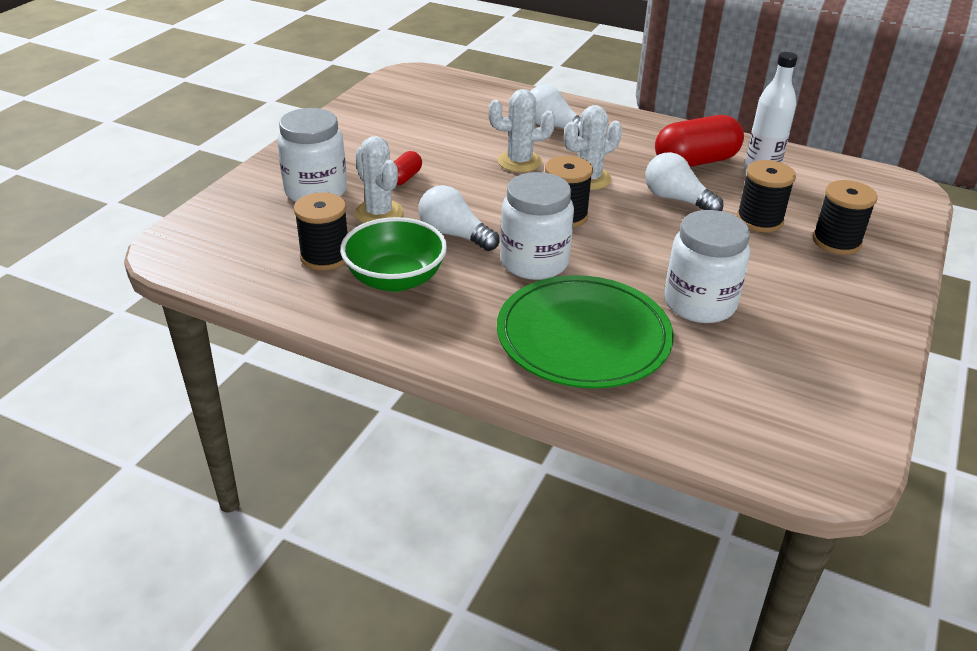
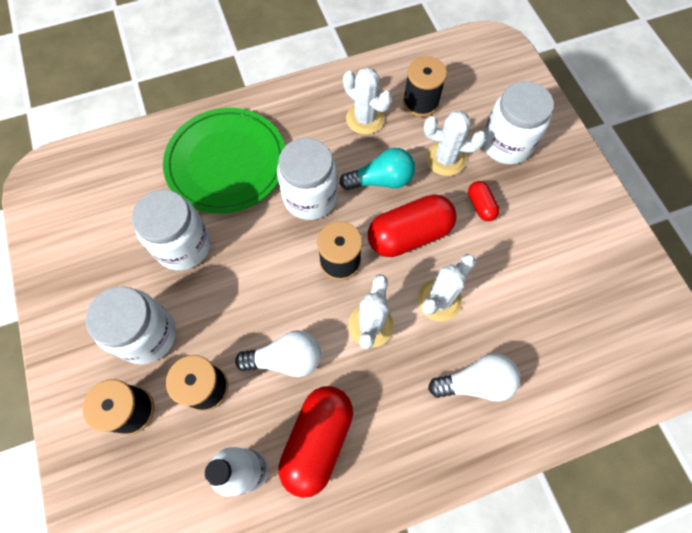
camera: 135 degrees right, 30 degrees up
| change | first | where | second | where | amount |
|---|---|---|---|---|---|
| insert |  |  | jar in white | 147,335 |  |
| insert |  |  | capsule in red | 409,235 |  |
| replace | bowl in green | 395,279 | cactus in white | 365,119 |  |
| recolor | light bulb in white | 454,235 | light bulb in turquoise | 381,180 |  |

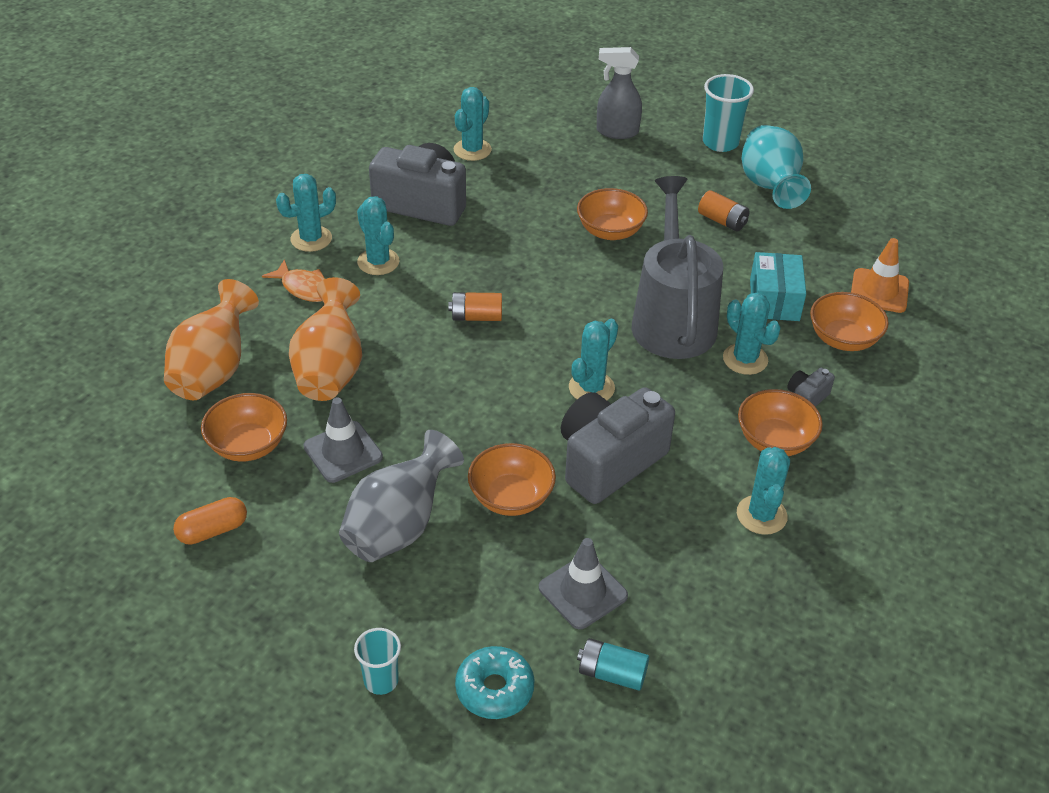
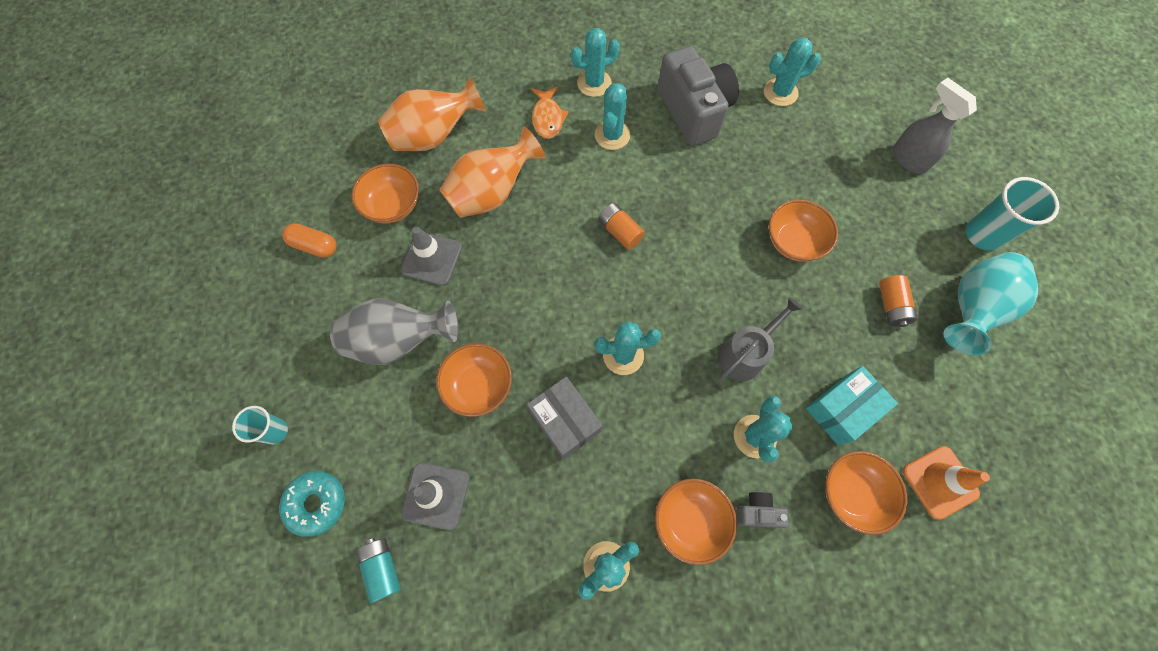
camera: 50 degrees right, 25 degrees up
| change | first | where | second | where | amount |
|---|---|---|---|---|---|
| replace | camera in grey | 609,461 | box in grey | 565,421 |  |
| rotate | cactus in turquoise | 311,239 |  | 594,83 | 45 degrees counterclockwise |
| resize | watering can in grey | 672,320 |  | 744,354 | x0.55 |

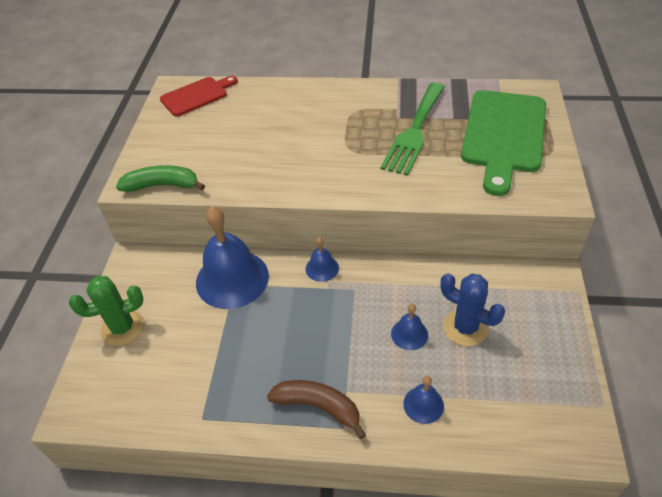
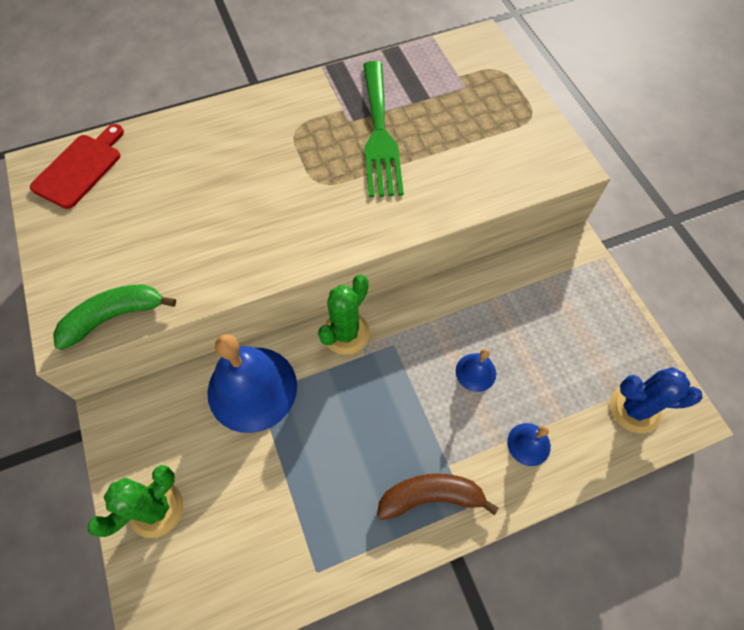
camera: 30 degrees left, 15 degrees up
| change | first | where | second | where | amount |
|---|---|---|---|---|---|
| delete | cutting board in green | 503,135 |  |  |  |
| move | cactus in blue | 465,327 |  | 634,409 |  |
| replace | bell in blue | 322,268 | cactus in green | 346,333 |  |

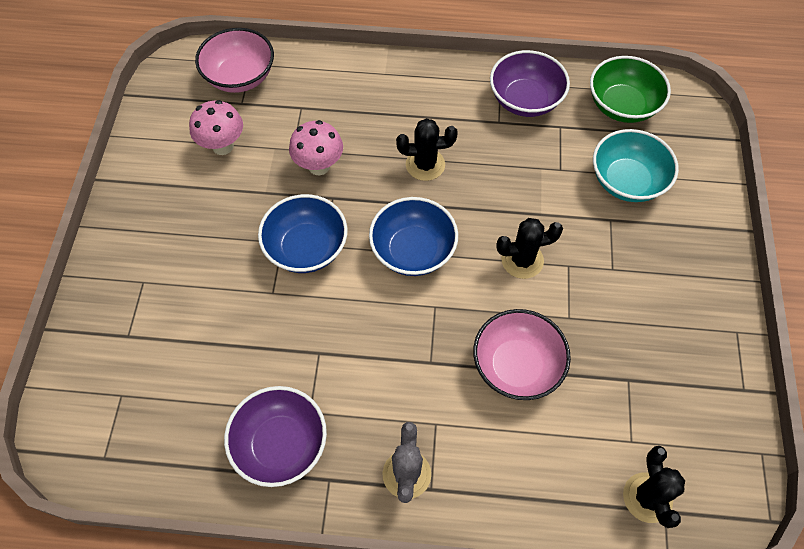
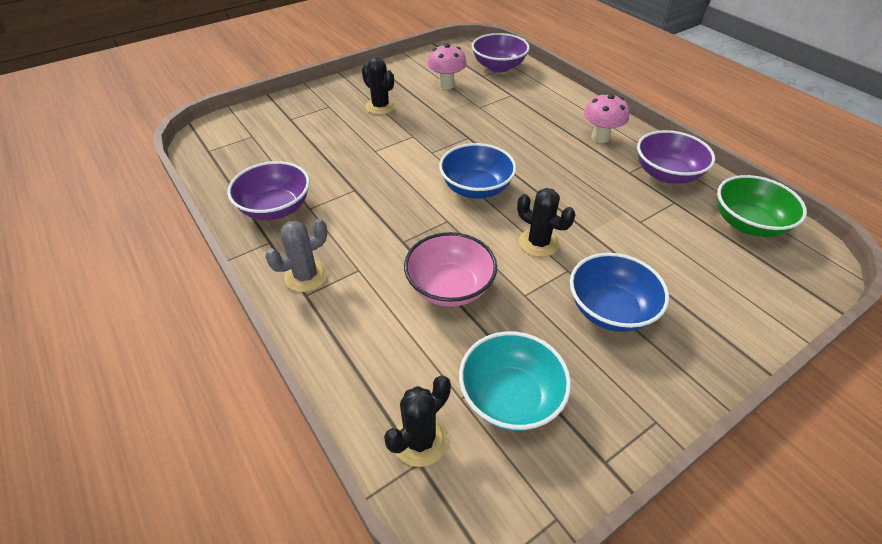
camera: 50 degrees right, 15 degrees down
| change | first | where | second | where | amount |
|---|---|---|---|---|---|
| move | bowl in blue | 306,248 |  | 610,310 |  |
| move | mushroom in pink | 319,166 |  | 600,138 |  |
| move | cactus in black | 425,164 |  | 380,106 |  |
| move | bowl in turquoise | 627,181 |  | 510,397 |  |
| recolor | bowl in pink | 240,77 | bowl in purple | 498,67 |  |

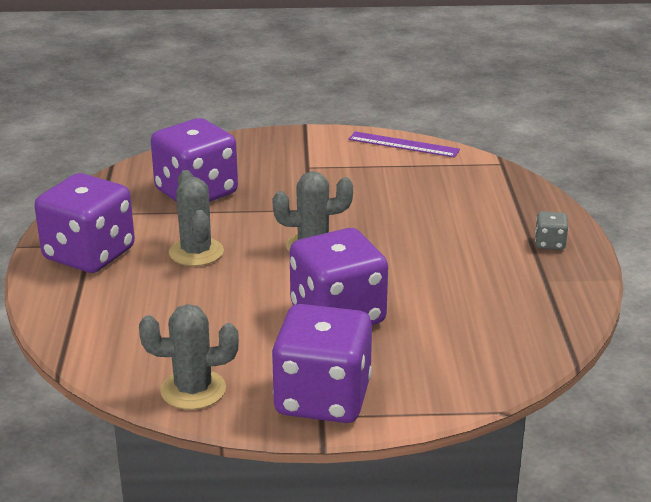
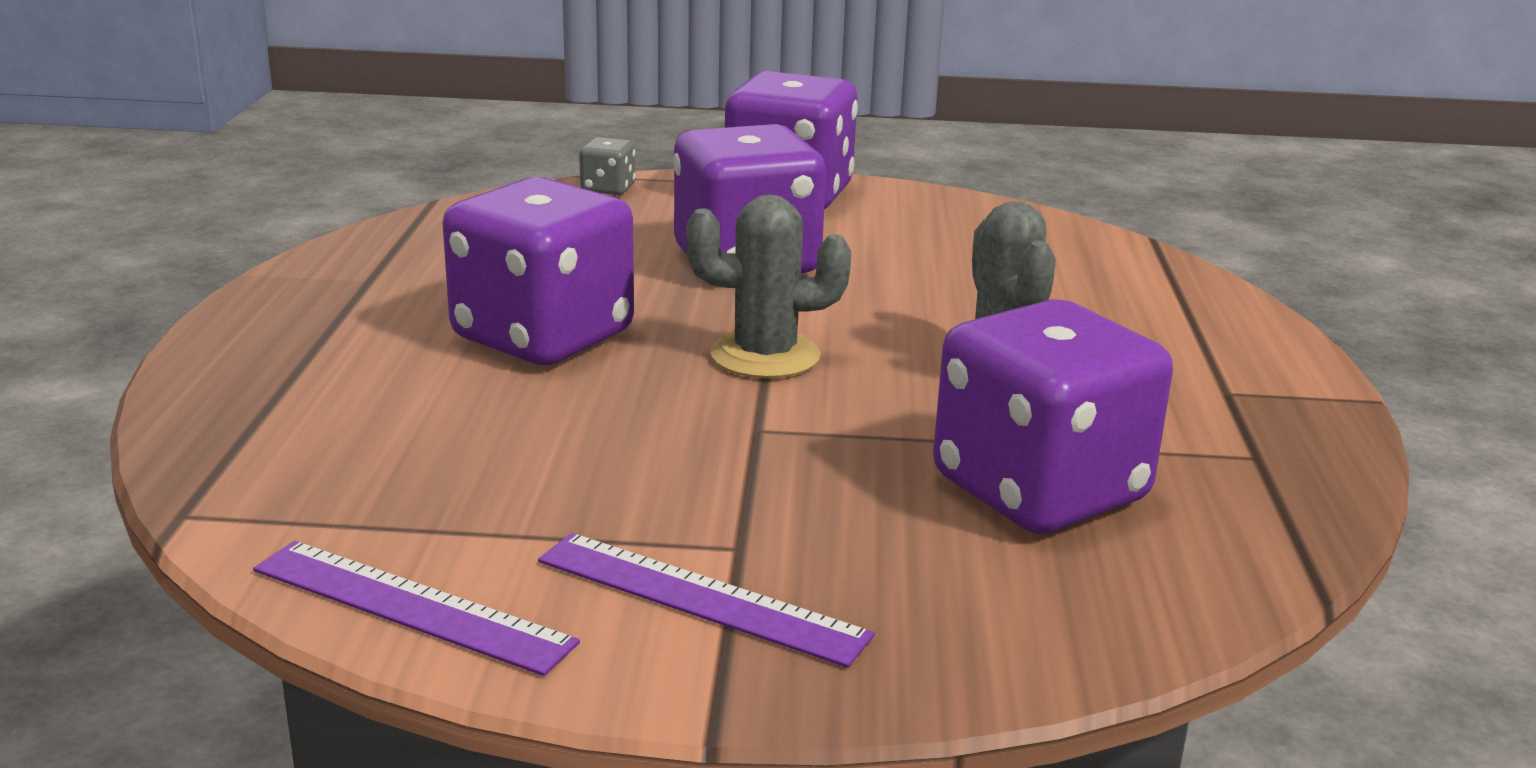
camera: 175 degrees left, 5 degrees down
| change | first | where | second | where | amount |
|---|---|---|---|---|---|
| delete | cactus in grey | 193,390 |  |  |  |
| insert |  |  | ruler in purple | 700,598 |  |
| move | dice in purple | 89,254 |  | 543,336 |  |
| move | dice in grey | 549,243 |  | 608,189 |  |

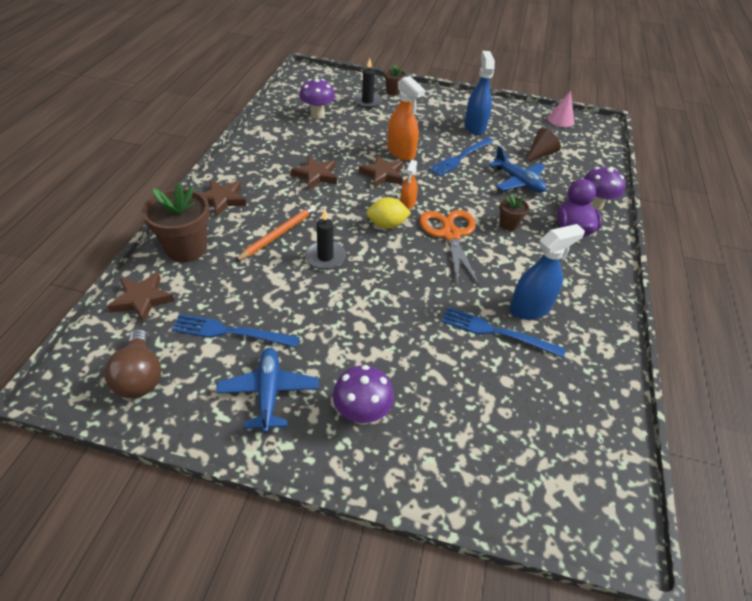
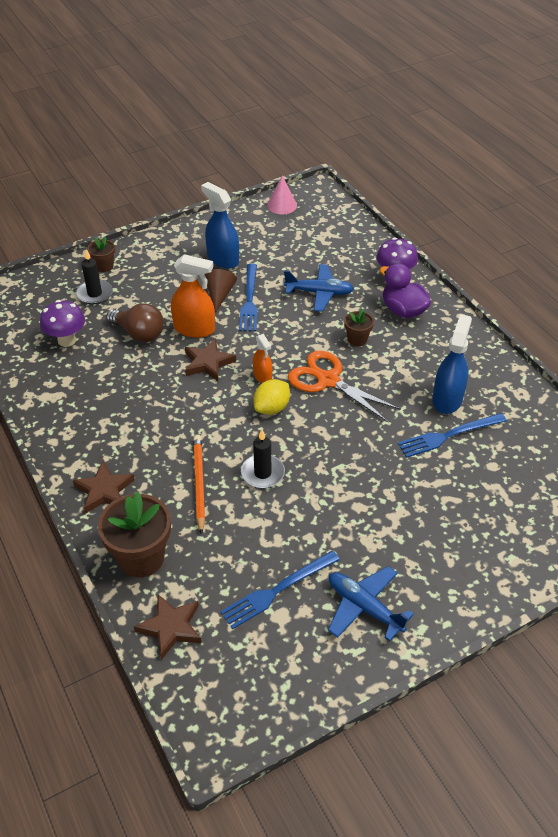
camera: 40 degrees left, 0 degrees up
| change | first | where | second | where | amount |
|---|---|---|---|---|---|
| delete | star in brown | 316,175 |  |  |  |
| delete | mushroom in purple | 361,413 |  |  |  |
| move | light bulb in brown | 140,377 |  | 139,334 |  |
| move | cone in brown | 540,154 |  | 219,294 |  |

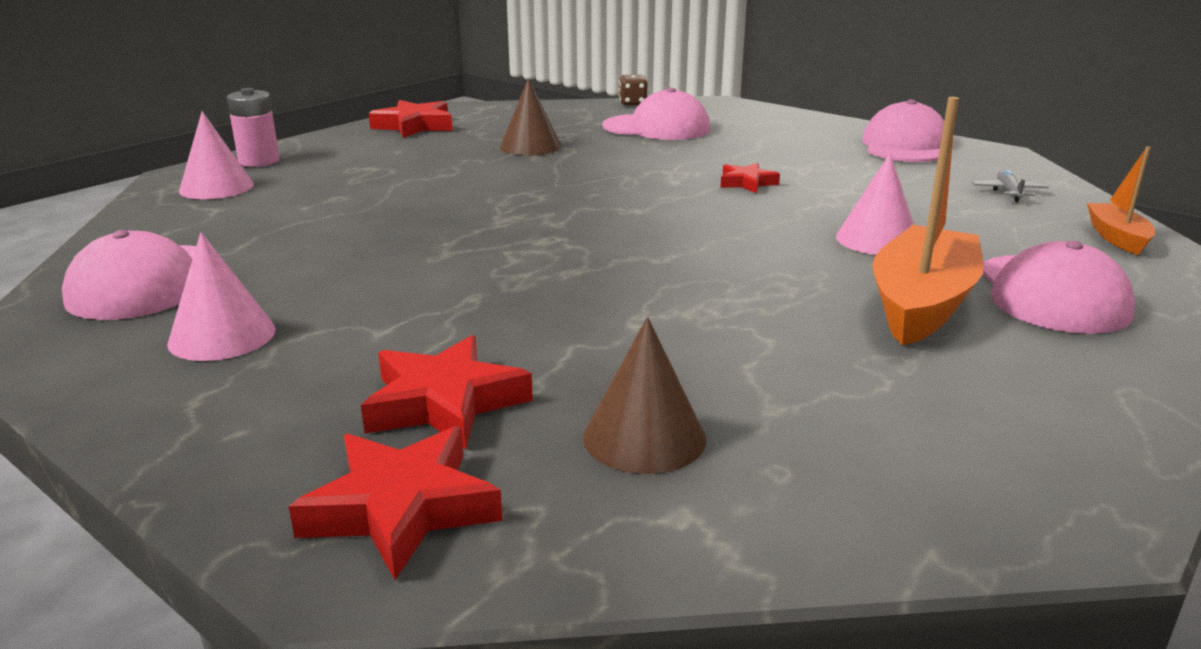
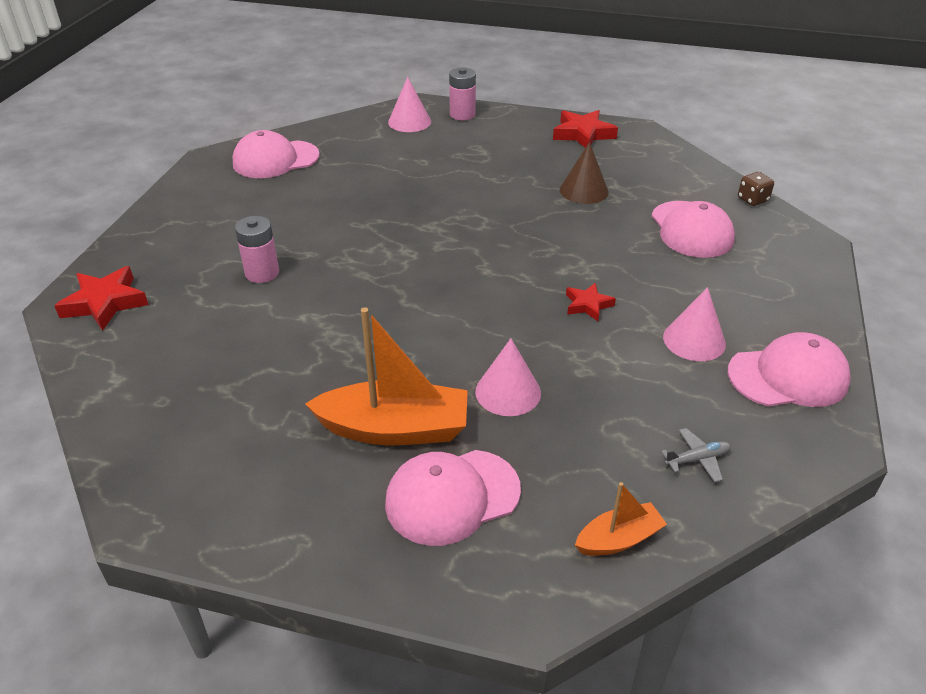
camera: 65 degrees right, 15 degrees up
| change | first | where | second | where | amount |
|---|---|---|---|---|---|
| delete | star in red | 445,402 |  |  |  |
| delete | cone in brown | 644,437 |  |  |  |
| insert |  |  | battery in pink | 262,273 |  |
| move | cone in pink | 222,336 |  | 694,340 |  |

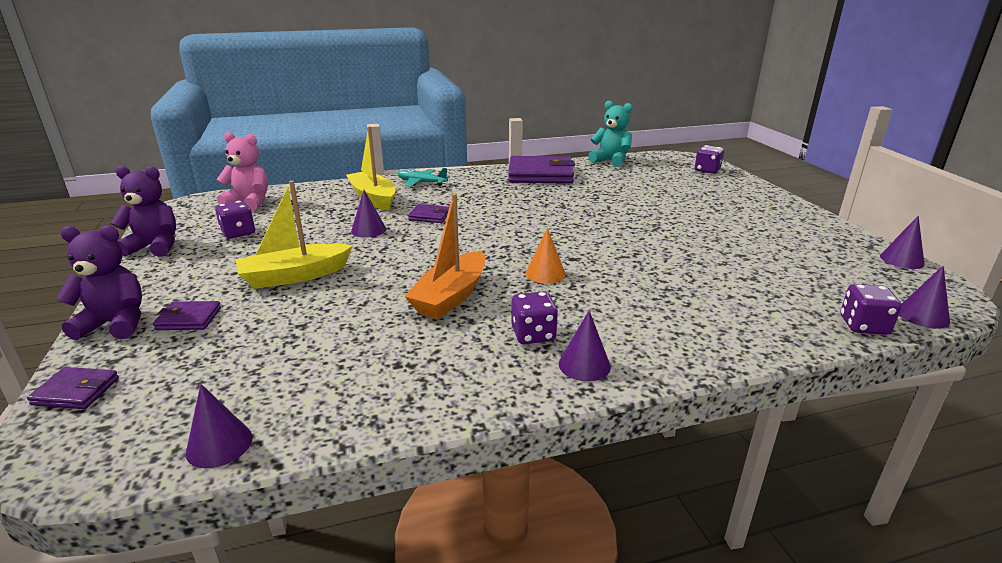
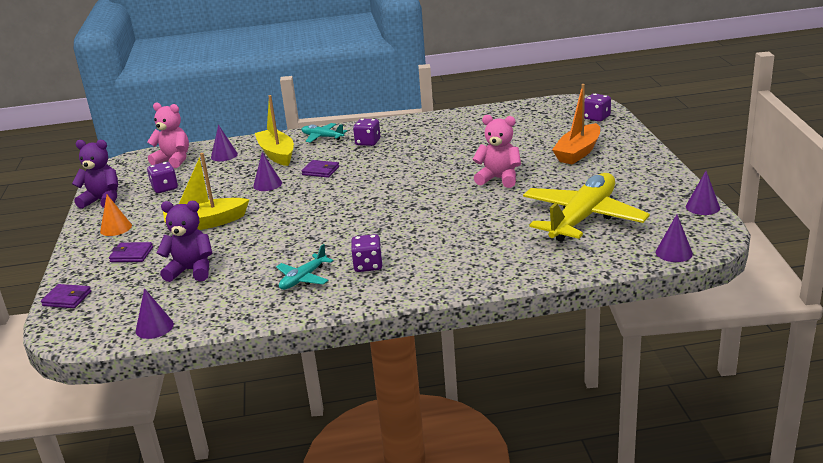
camera: 10 degrees right, 0 degrees up
| change | first | where | second | where | amount |
|---|---|---|---|---|---|
| delete | wallet in purple | 540,174 |  |  |  |
| delete | teddy bear in turquoise | 611,161 |  |  |  |
| insert |  |  | plane in turquoise | 303,278 |  |
| insert |  |  | teddy bear in pink | 499,179 |  |
| insert |  |  | plane in yellow | 583,218 |  |
| move | teddy bear in purple | 115,324 |  | 191,271 |  |
| move | boat in orange | 451,296 |  | 578,152 |  |
| move | cone in orange | 545,273 |  | 116,228 |  |
| move | cone in purple | 584,365 |  | 224,155 |  |
| move | dice in purple | 863,326 |  | 368,142 |  |

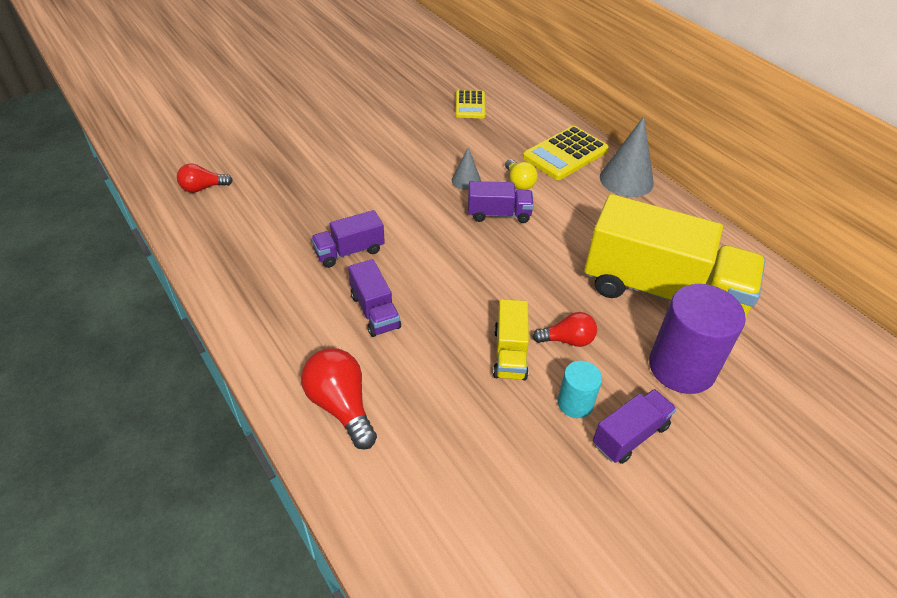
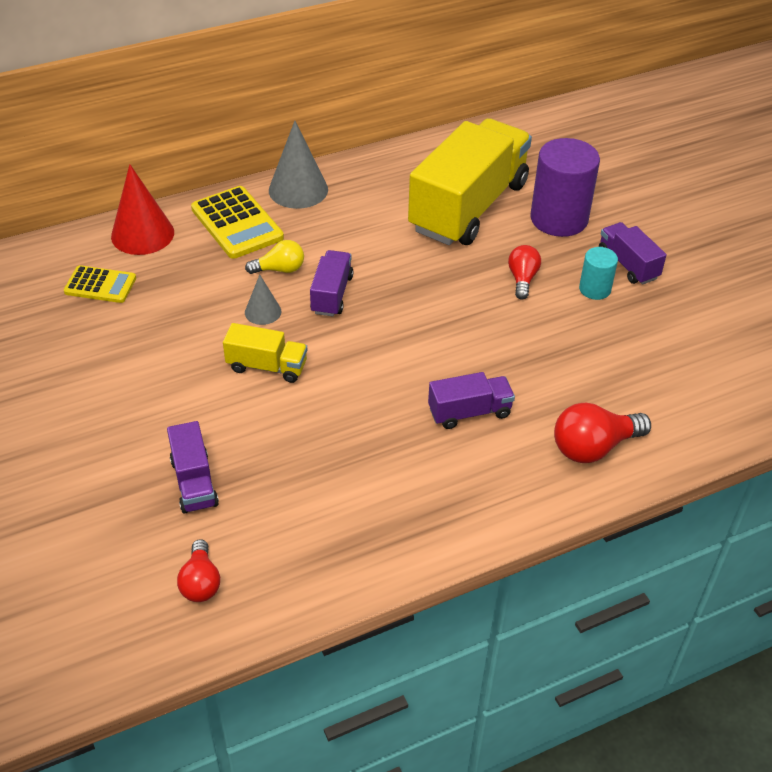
camera: 80 degrees left, 0 degrees up
| change | first | where | second | where | amount |
|---|---|---|---|---|---|
| insert |  |  | cone in red | 142,234 |  |
| move | truck in purple | 349,251 |  | 194,482 |  |
| move | truck in yellow | 510,353 |  | 267,366 |  |

